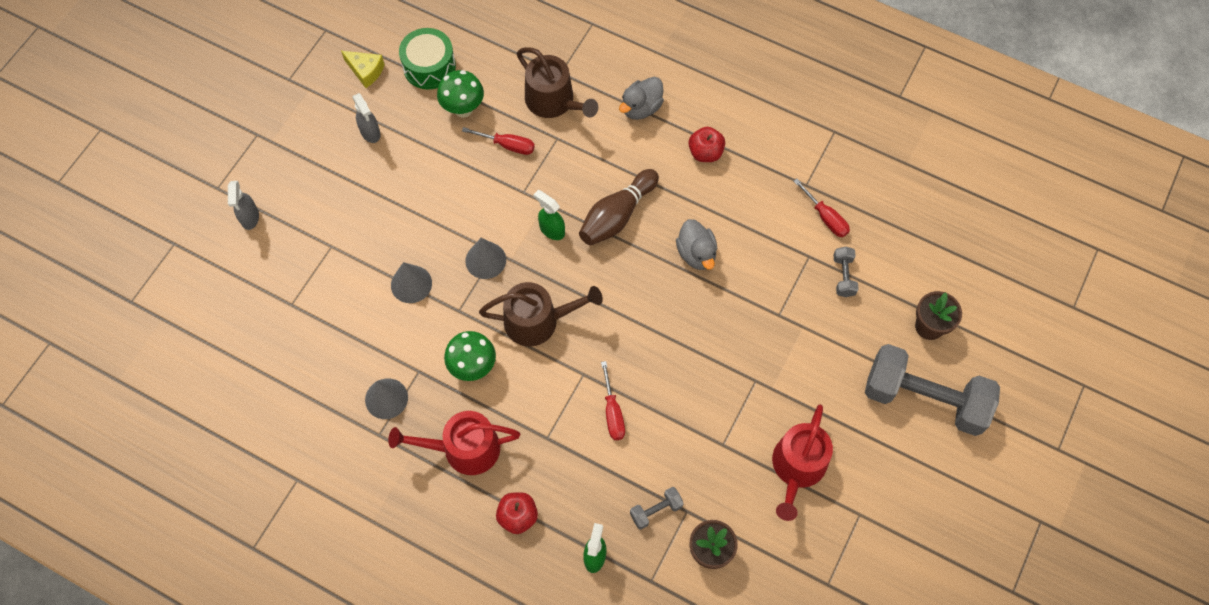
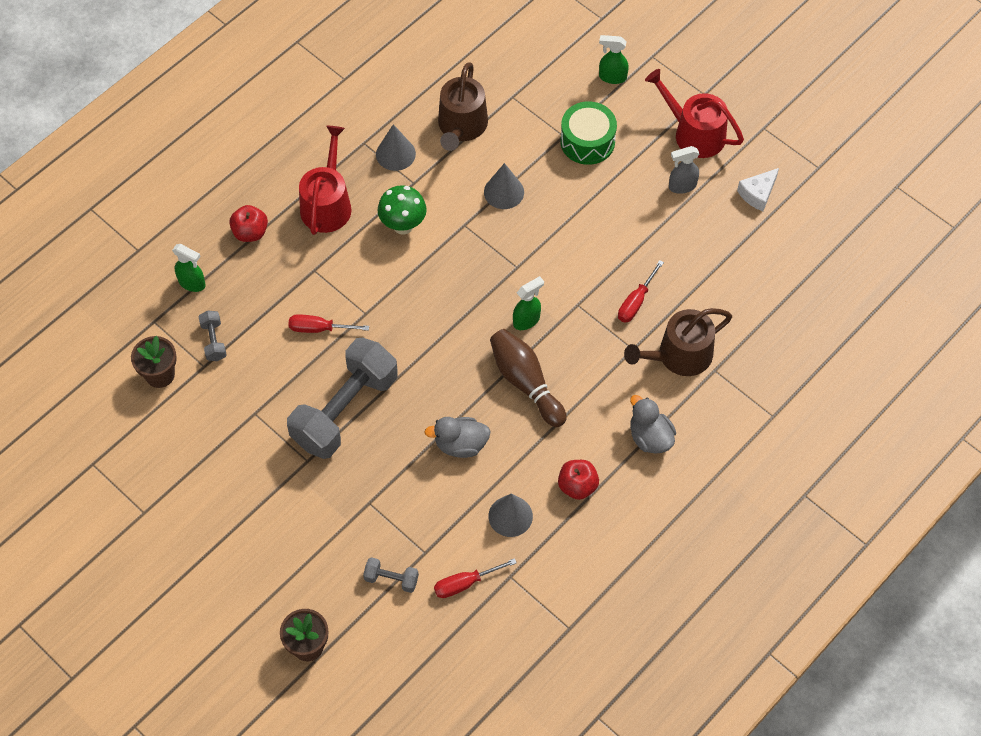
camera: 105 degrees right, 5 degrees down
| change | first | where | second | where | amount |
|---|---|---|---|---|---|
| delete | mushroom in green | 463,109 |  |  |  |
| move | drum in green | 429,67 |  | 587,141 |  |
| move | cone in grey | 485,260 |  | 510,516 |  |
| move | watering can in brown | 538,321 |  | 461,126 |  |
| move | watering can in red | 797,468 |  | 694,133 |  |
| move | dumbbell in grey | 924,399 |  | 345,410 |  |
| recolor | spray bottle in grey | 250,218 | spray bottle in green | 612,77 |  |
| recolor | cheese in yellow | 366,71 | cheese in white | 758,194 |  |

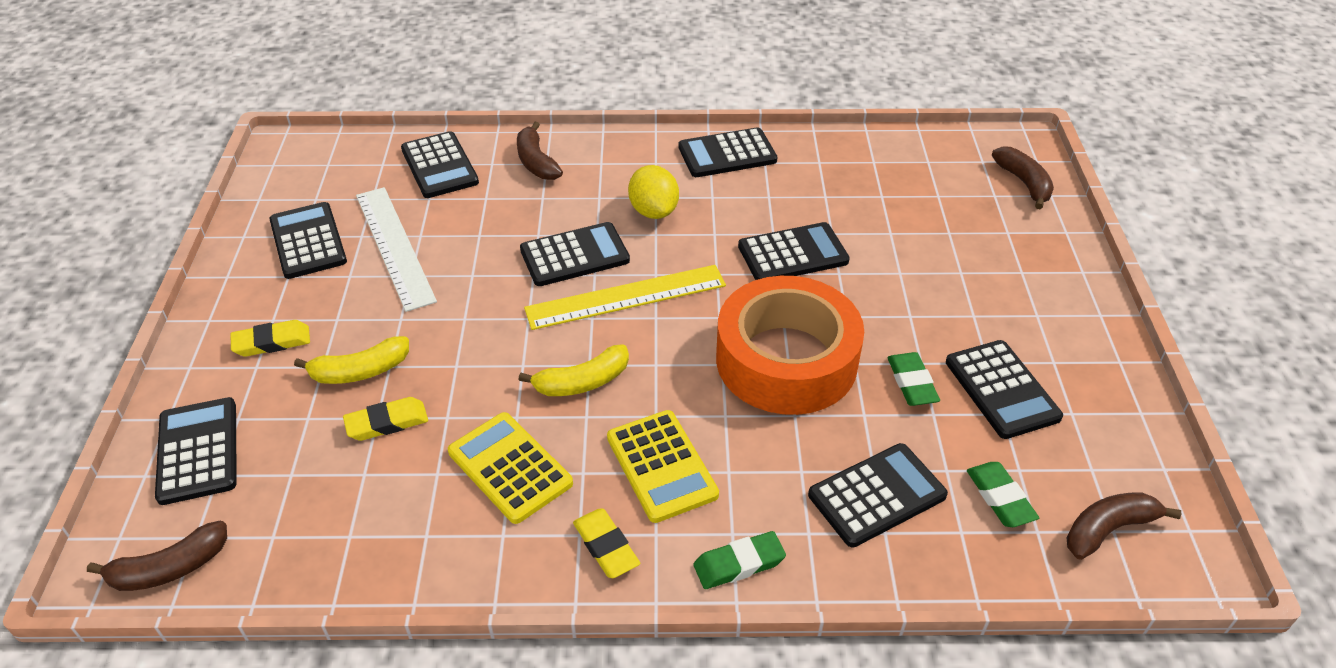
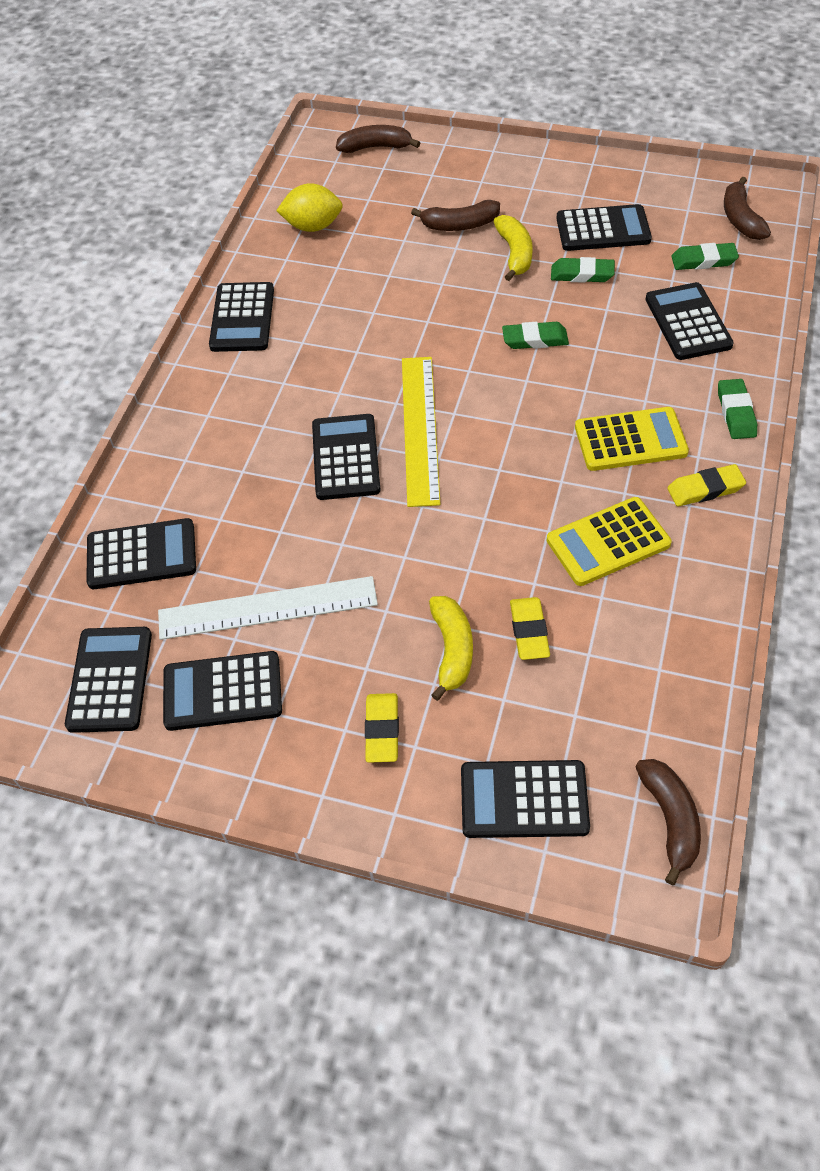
camera: 70 degrees left, 10 degrees up
| change | first | where | second | where | amount |
|---|---|---|---|---|---|
| move | banana in brown | 536,162 |  | 460,225 |  |
| move | banana in yellow | 582,382 |  | 514,254 |  |
| move | lemon in yellow | 653,211 |  | 313,226 |  |
| move | calculator in black | 793,254 |  | 110,680 |  |
| replace | tape in orange | 786,360 | eraser in green | 535,339 |  |

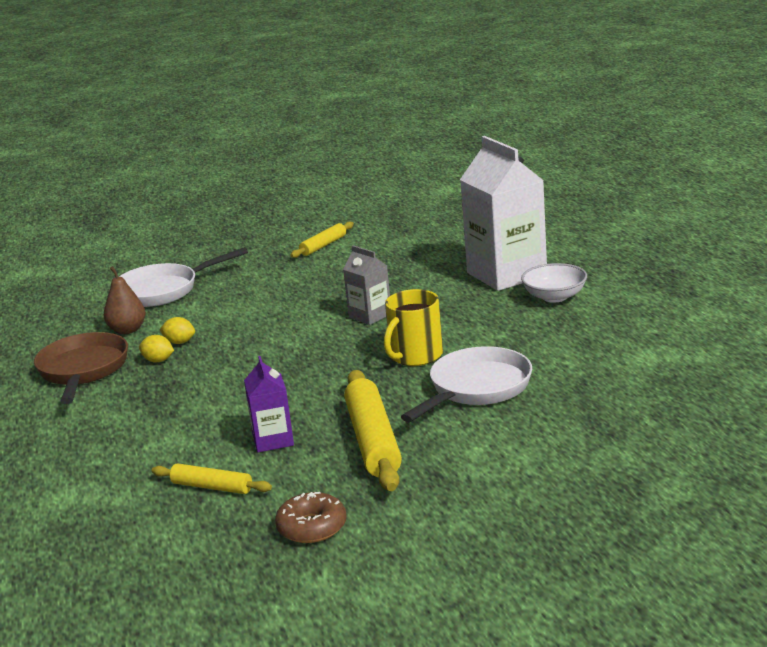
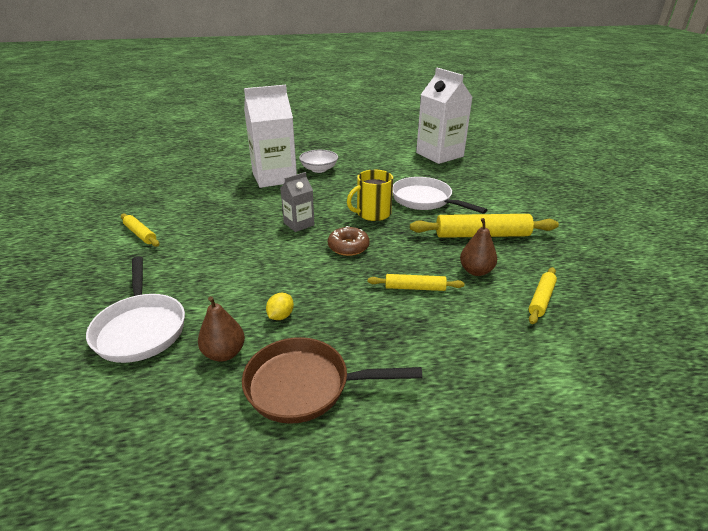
camera: 85 degrees left, 10 degrees up
| change | first | where | second | where | amount |
|---|---|---|---|---|---|
| delete | lemon in yellow | 158,361 |  |  |  |
| insert |  |  | rolling pin in yellow | 415,288 |  |
| insert |  |  | carton in white | 439,155 |  |
| move | donut in brown | 312,527 |  | 348,247 |  |
| replace | carton in purple | 273,440 | pear in brown | 476,271 |  |
| rotate | mug in yellow | 415,356 |  | 372,213 | 105 degrees clockwise |

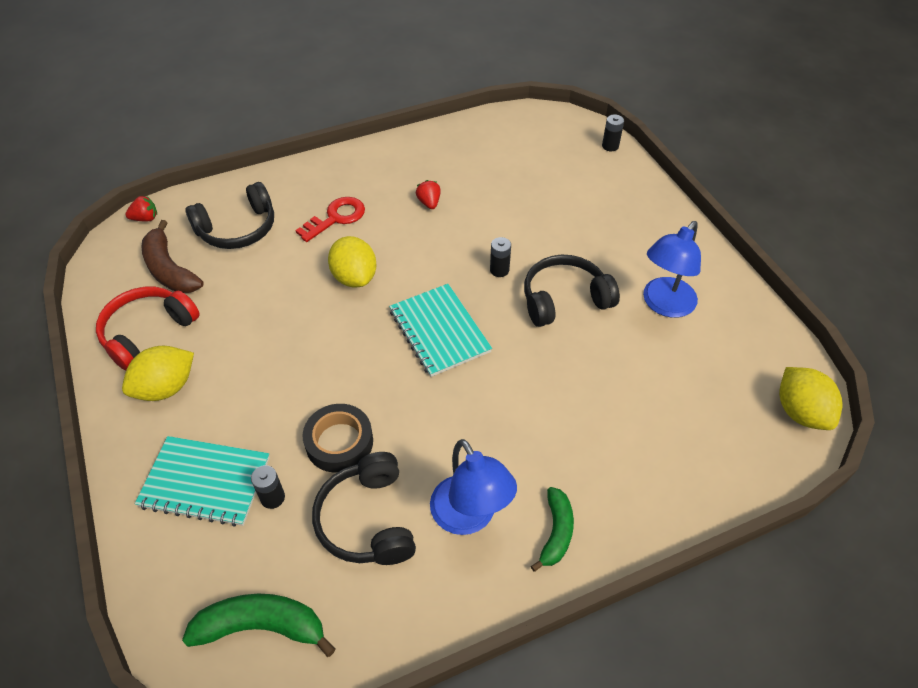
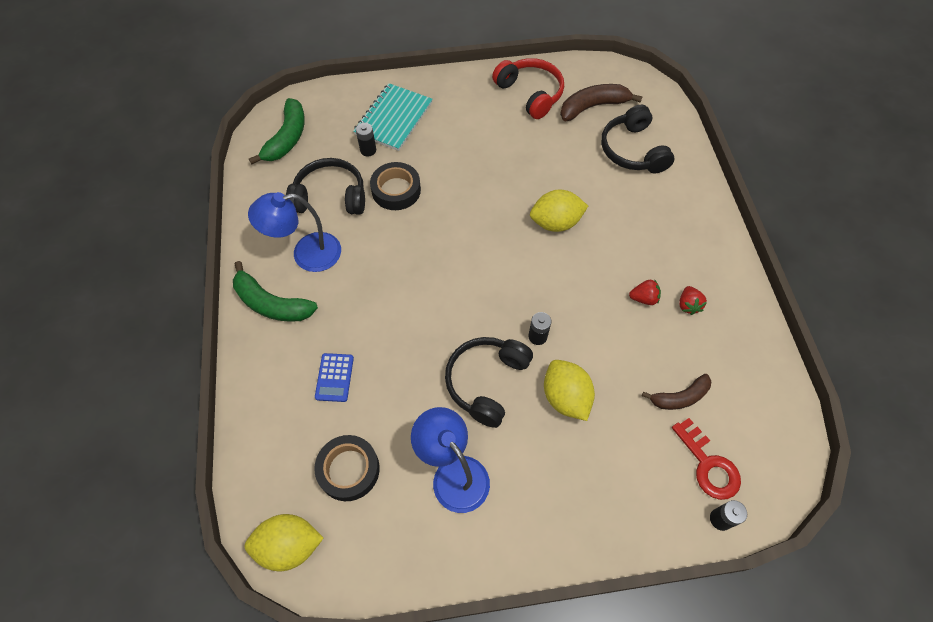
camera: 105 degrees right, 10 degrees up
| change | first | where | second | where | amount |
|---|---|---|---|---|---|
| delete | notebook in turquoise | 439,331 |  |  |  |
| insert |  |  | tape in black | 348,470 |  |
| insert |  |  | calculator in blue | 334,377 |  |
| insert |  |  | banana in brown | 679,397 |  |
| move | lemon in yellow | 166,388 |  | 565,397 |  |
| move | strawberry in red | 145,218 |  | 688,305 |  |
| move | key in red | 336,218 |  | 708,465 |  |
| rotate | headphones in black | 564,299 |  | 486,382 | 150 degrees counterclockwise |
| resize | banana in green | 556,532 |  | 271,304 | x1.51 |

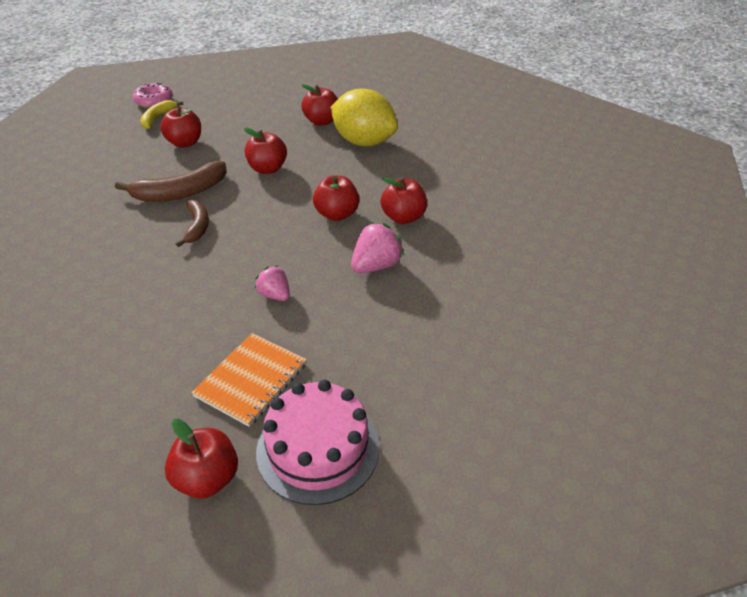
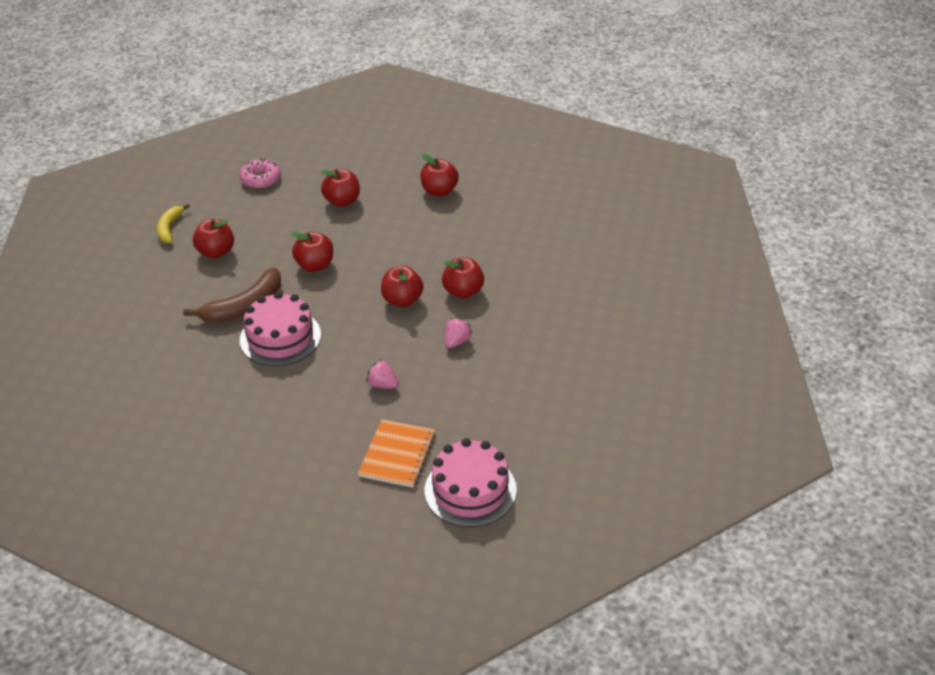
camera: 15 degrees left, 0 degrees up
| change | first | where | second | where | amount |
|---|---|---|---|---|---|
| delete | lemon in yellow | 364,142 |  |  |  |
| move | donut in pink | 154,101 |  | 261,179 |  |
| move | apple in red | 207,478 |  | 439,191 |  |
| replace | banana in brown | 197,226 | cake in pink | 280,337 |  |
| resize | strawberry in pink | 376,266 |  | 457,342 | x0.66 |

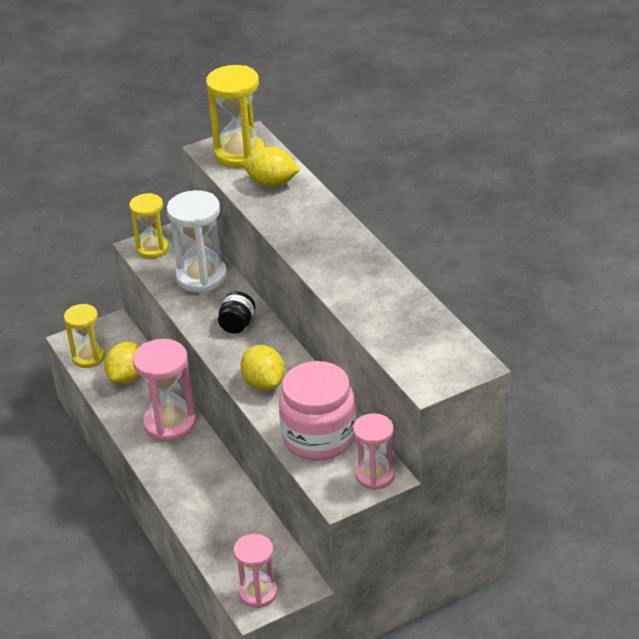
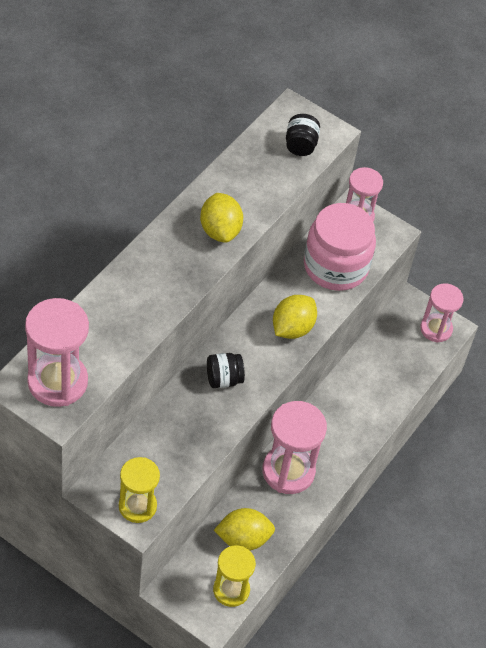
camera: 125 degrees left, 15 degrees up
| change | first | where | second | where | amount |
|---|---|---|---|---|---|
| delete | hourglass in white | 201,277 |  |  |  |
| insert |  |  | jar in black | 300,145 |  |
| move | lemon in yellow | 272,183 |  | 220,230 |  |
| recolor | hourglass in yellow | 239,154 | hourglass in pink | 57,382 |  |

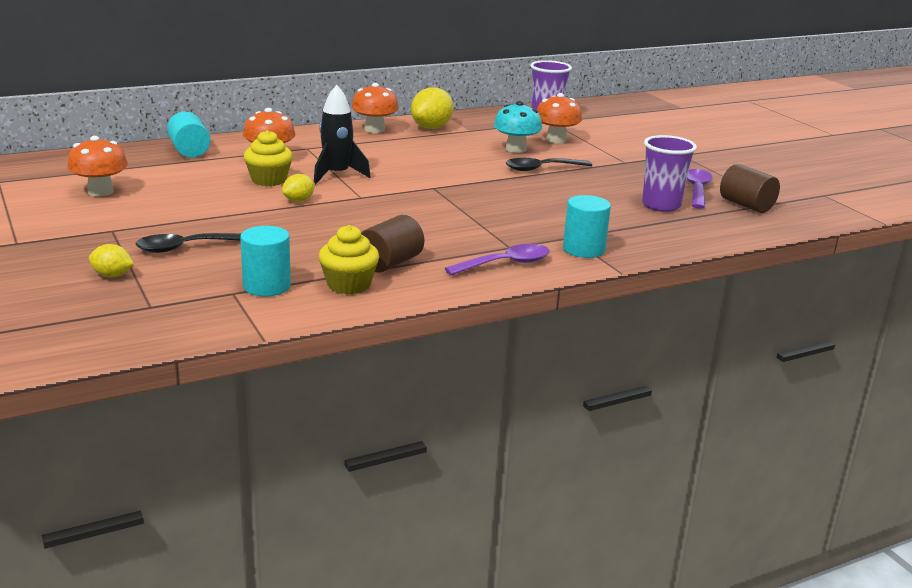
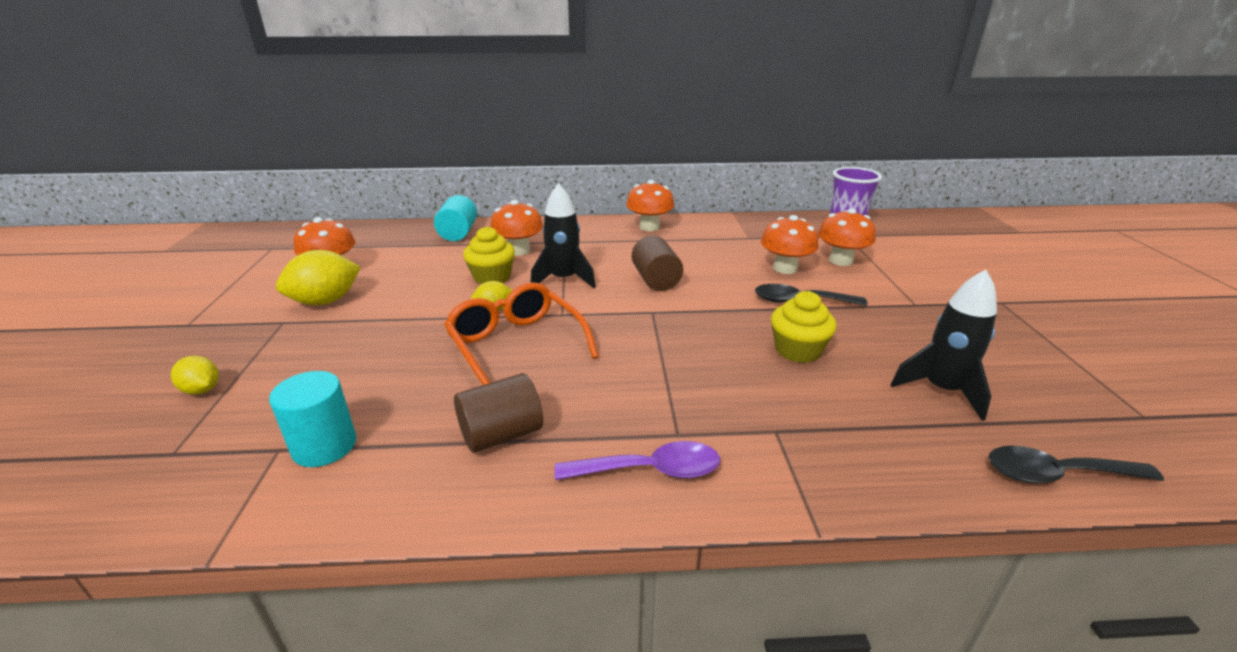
camera: 25 degrees right, 5 degrees up
| change | first | where | second | where | amount |
|---|---|---|---|---|---|
| delete | cylinder in turquoise | 583,249 |  |  |  |
| delete | spoon in purple | 697,190 |  |  |  |
| insert |  |  | glasses in orange | 516,345 |  |
| move | spoon in black | 186,247 |  | 1056,474 |  |
| move | cupcake in yellow | 349,285 |  | 797,350 |  |
| move | lemon in yellow | 431,128 |  | 325,301 |  |
| move | cylinder in brown | 746,205 |  | 656,280 |  |
| replace | cup in purple | 661,205 | rocket in black | 942,390 |  |
| recolor | mushroom in turquoise | 516,149 | mushroom in orange | 785,268 |  |

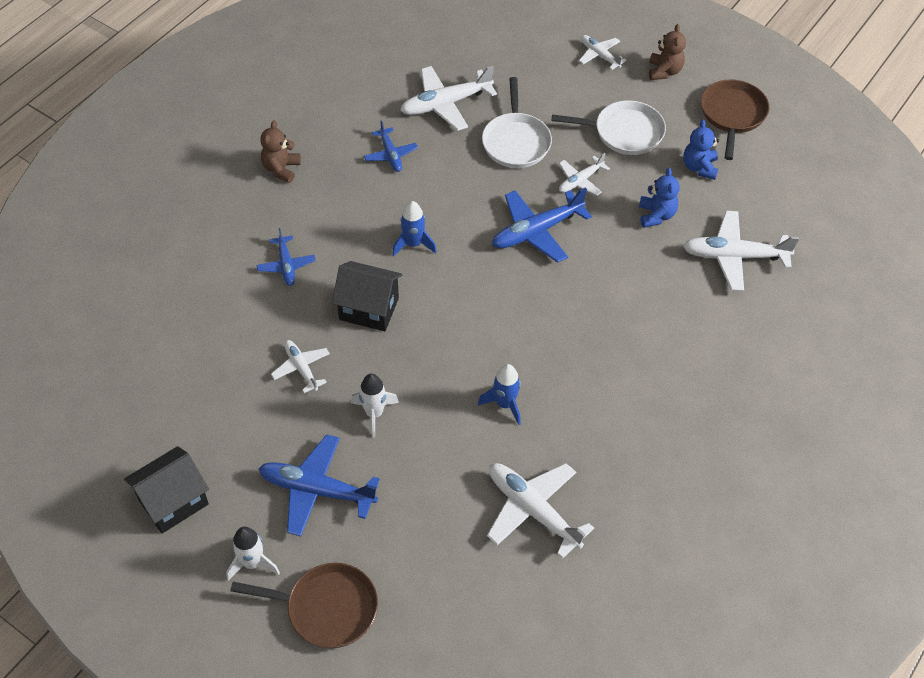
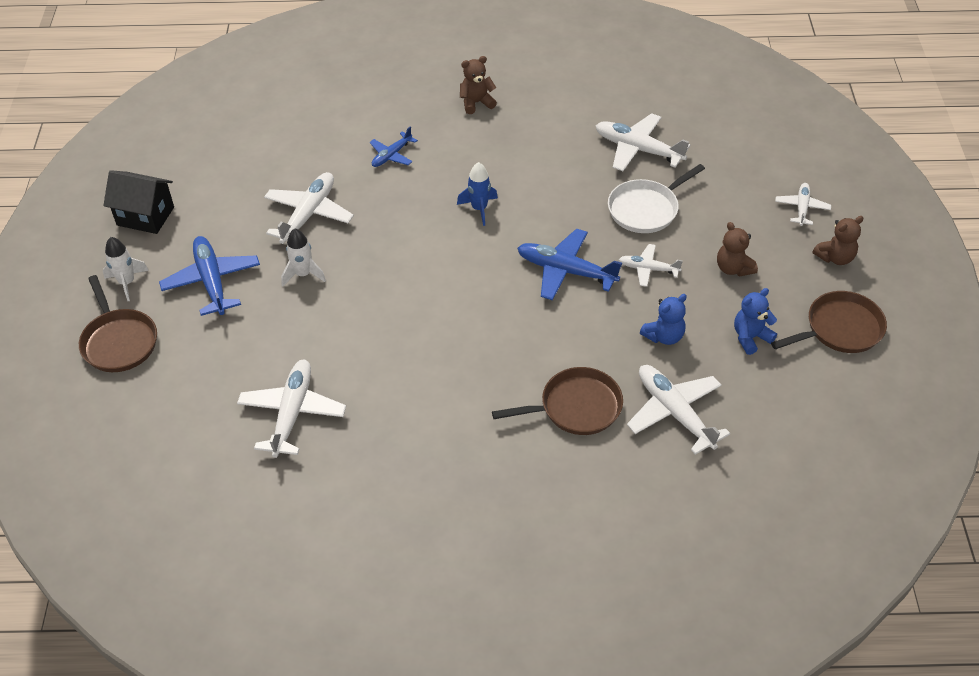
camera: 55 degrees right, 5 degrees down
| change | first | where | second | where | amount |
|---|---|---|---|---|---|
| delete | house in black | 369,309 |  |  |  |
| delete | plane in blue | 390,155 |  |  |  |
| delete | rocket in blue | 505,404 |  |  |  |
| insert |  |  | pan in brown | 576,407 |  |
| replace | pan in white | 624,132 | teddy bear in brown | 733,268 |  |
| resize | plane in white | 301,368 |  | 309,214 | x1.73 |

